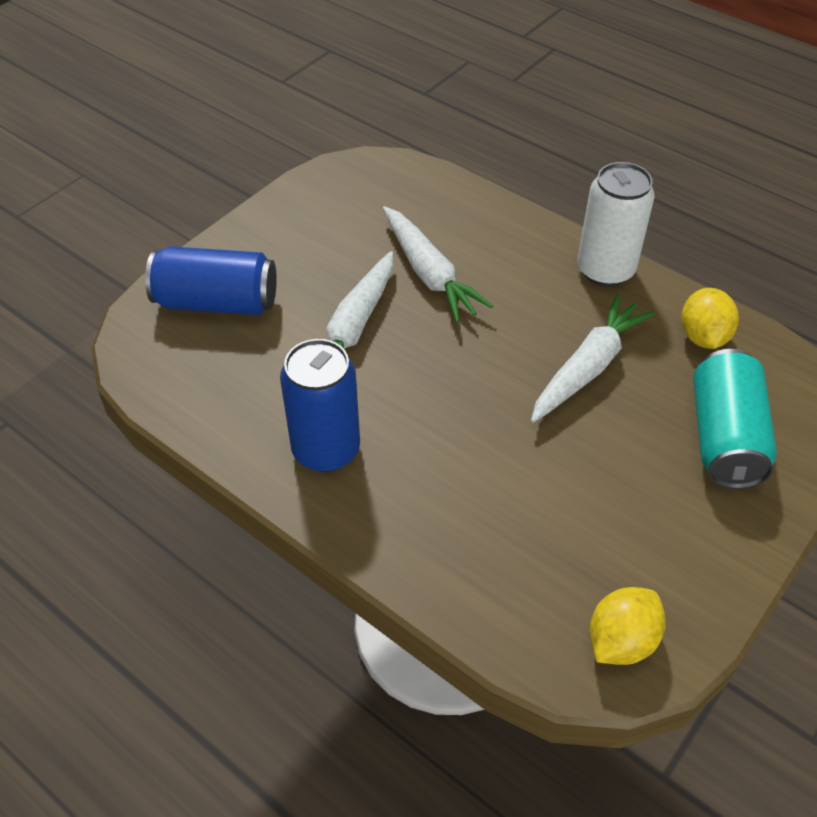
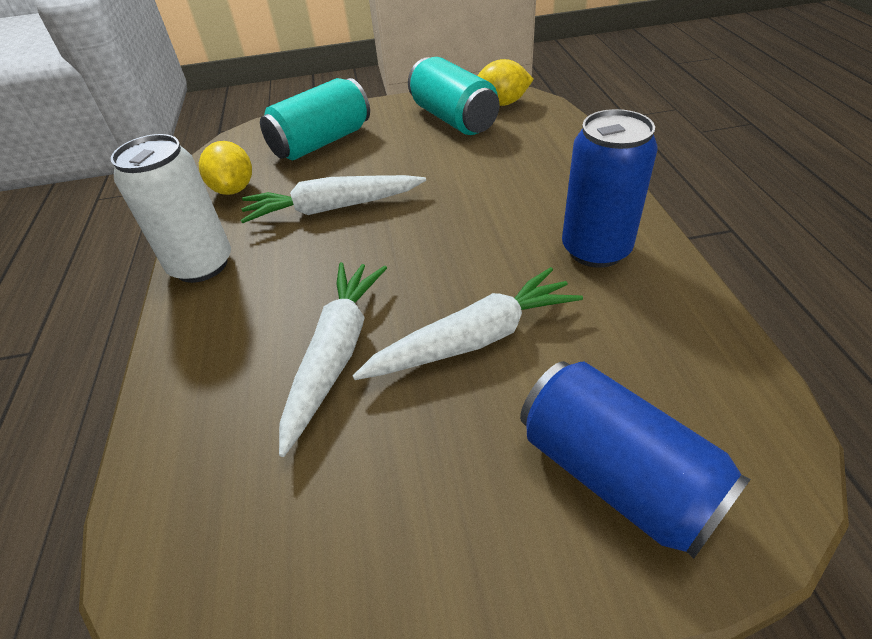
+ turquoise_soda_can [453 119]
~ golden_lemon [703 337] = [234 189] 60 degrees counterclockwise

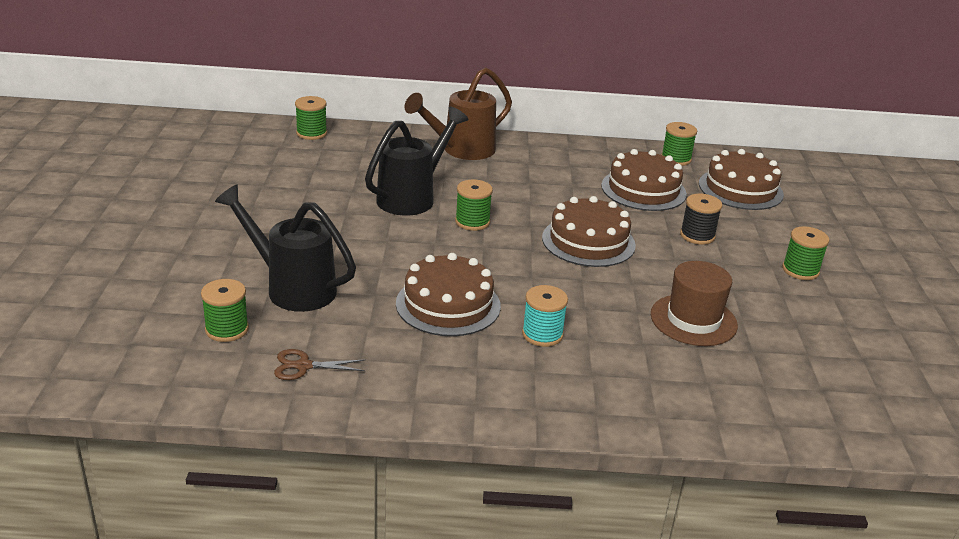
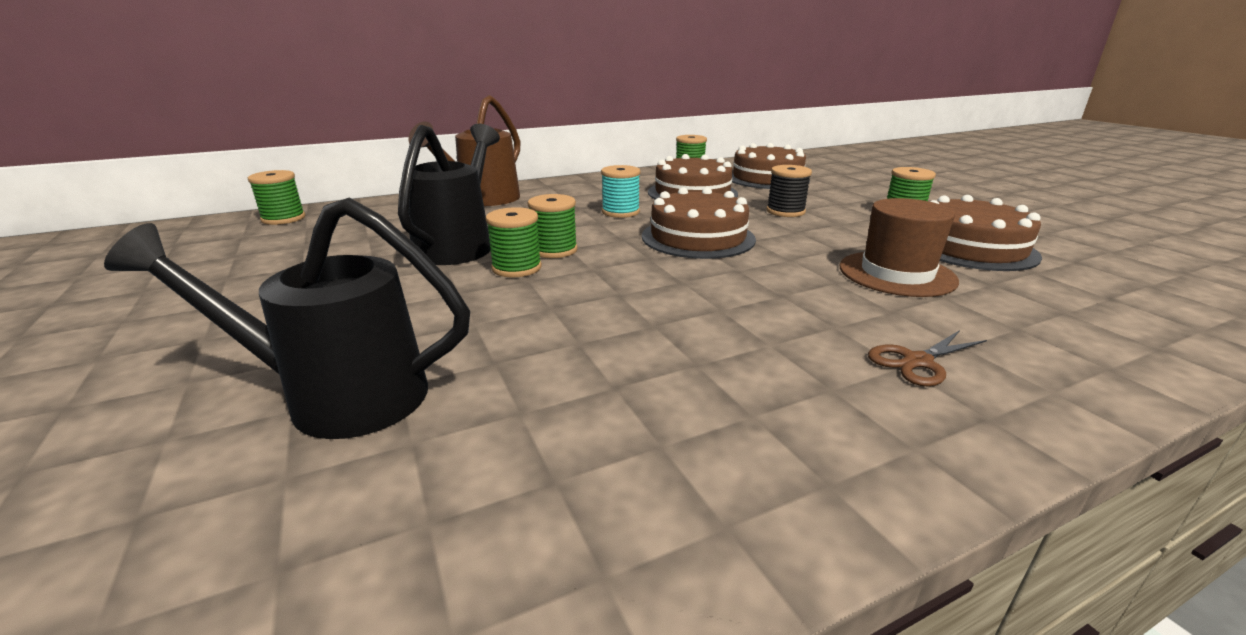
~ leaf-green_spool [227 329] to [516 268]
~ dark_brown_scissors [303 366] to [917 362]
~ dark_brown_gateau [448 304] to [970 248]
~ turquoise_spool [542 334] to [620 212]

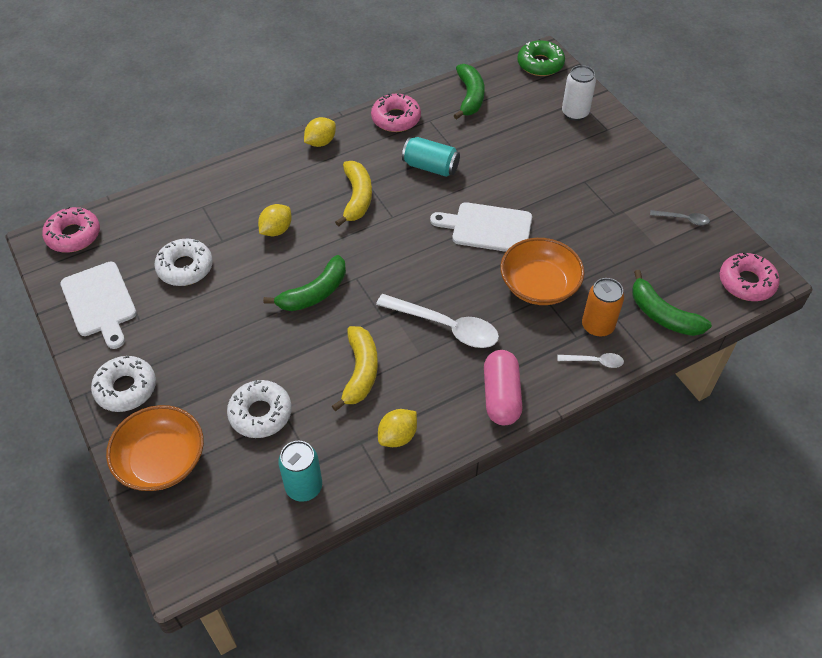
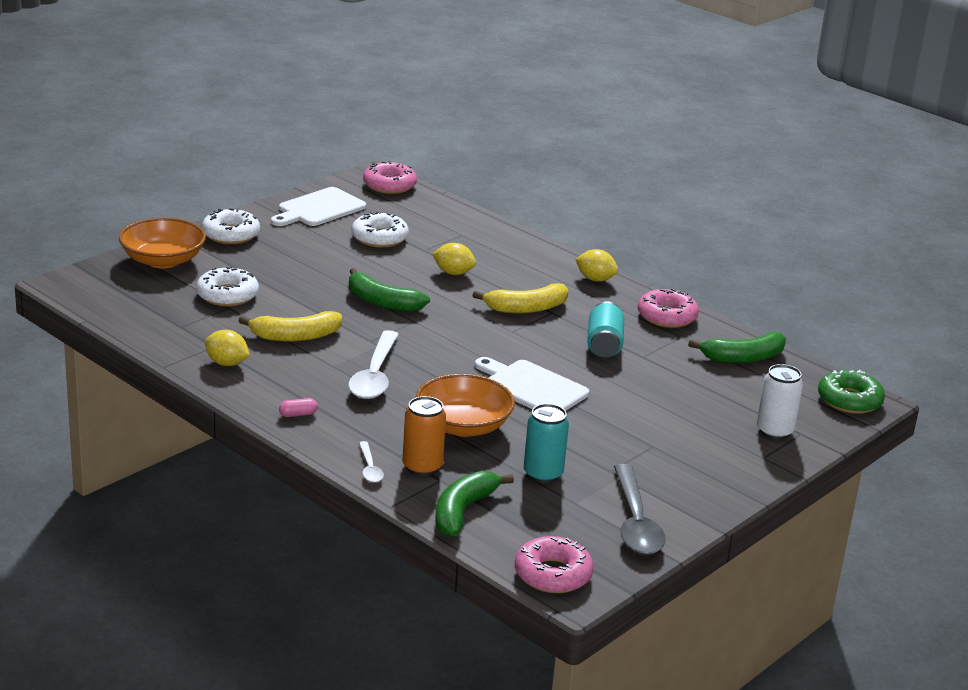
~ turquoise_soda_can [304 487] to [543 474]
~ snow-white_chopping_board [487 227] = [532 387] 45 degrees counterclockwise
~ pink_pill [501 396] = [298 414] x0.43
~ gray_teaspoon [683 219] = [635 521] x2.04

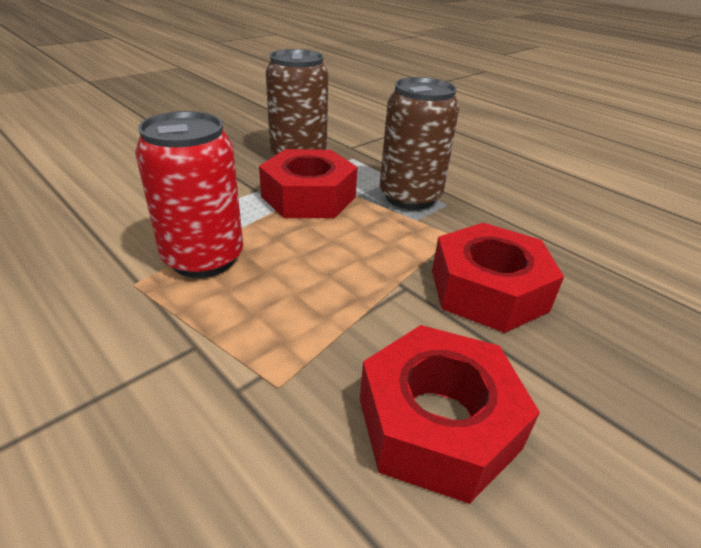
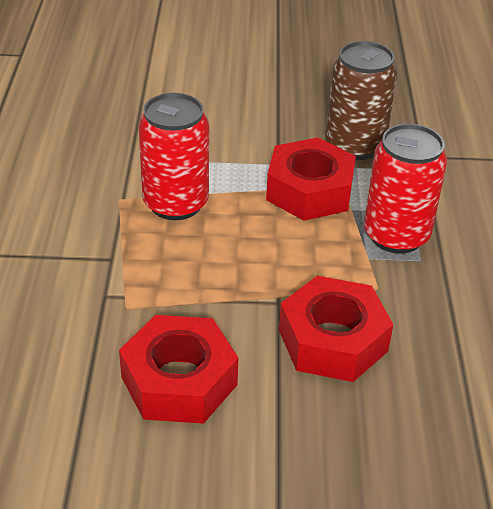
~ dark_brown_soda_can [410 197] to red_soda_can [396 235]

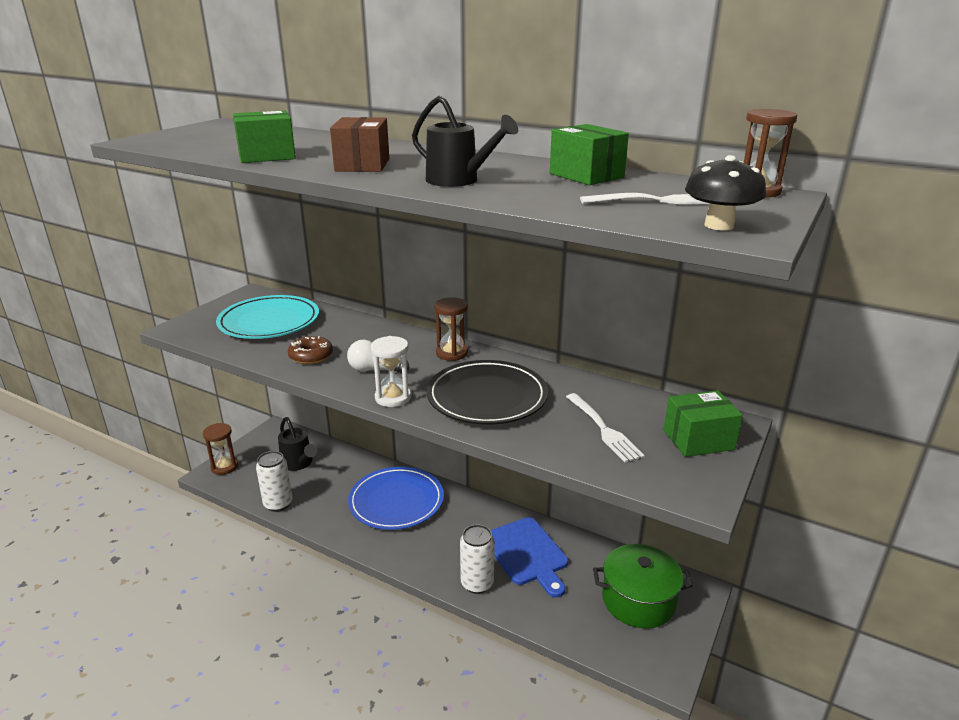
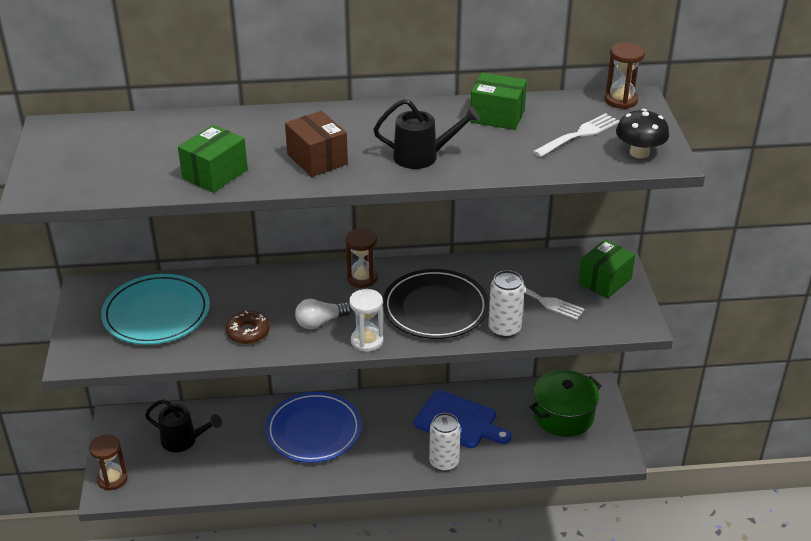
~ snow-white_soda_can [278 504] to [504 329]

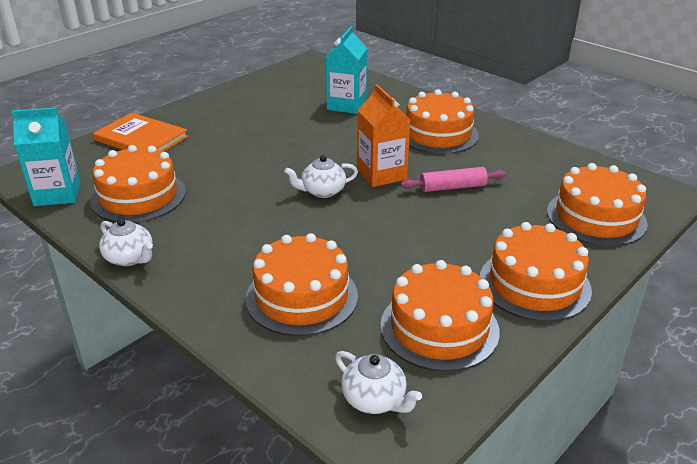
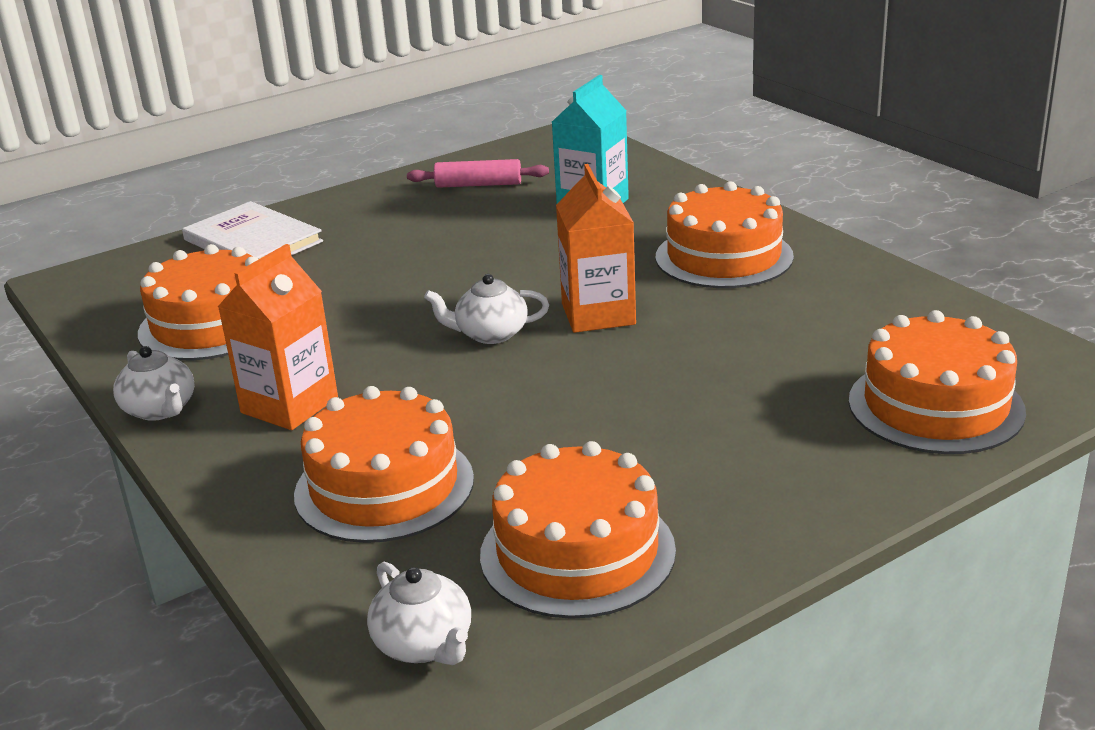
- turquoise_milk_carton [57 194]
- orange_gateau [534 284]
+ orange_milk_carton [289 405]
~ pink_dough_roller [452 187] to [478 185]
~ orange_book [141 138] to snow-white_book [252 241]

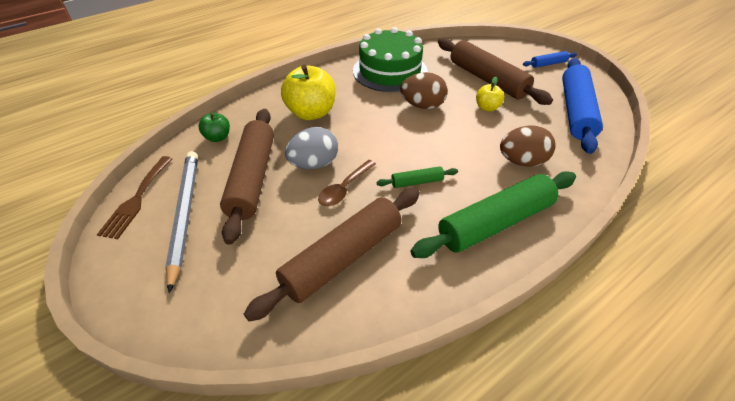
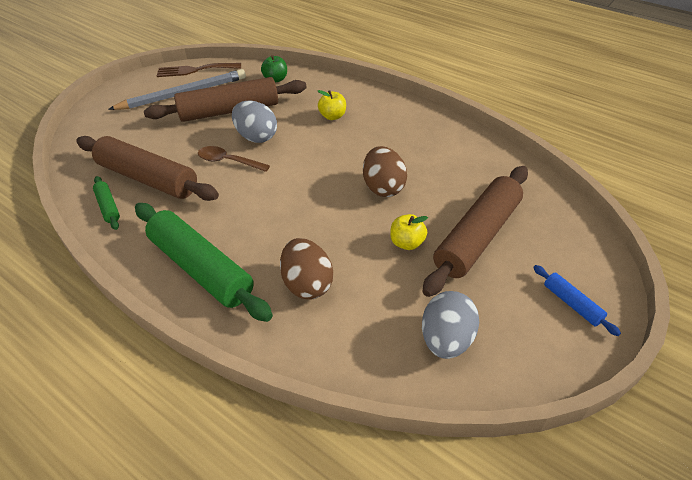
- leaf-green_gateau [390 71]
~ leaf-green_dough_roller [417 182] to [108 207]
~ blue_dough_roller [575 111] to gray_egg [446 340]
~ golden_apple_fruit [311 113] = [332 116] x0.52

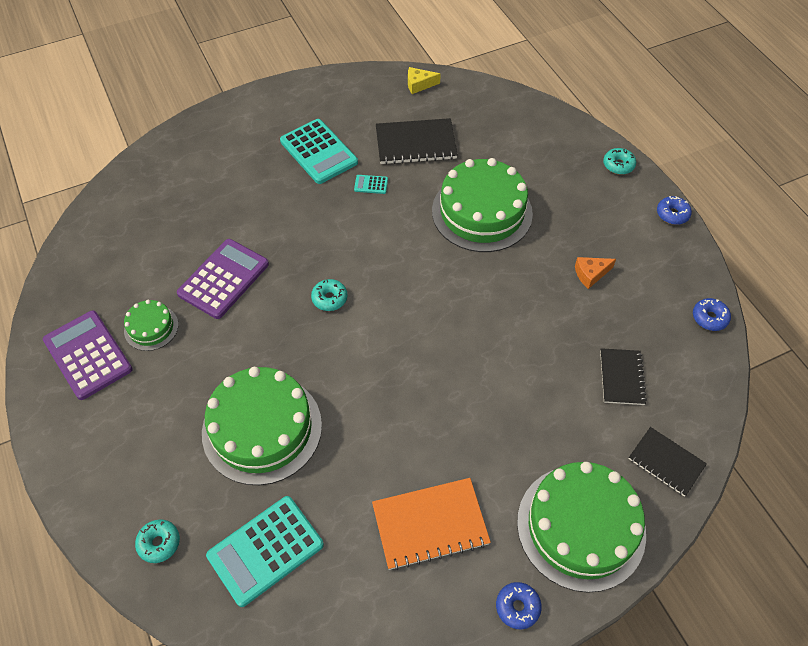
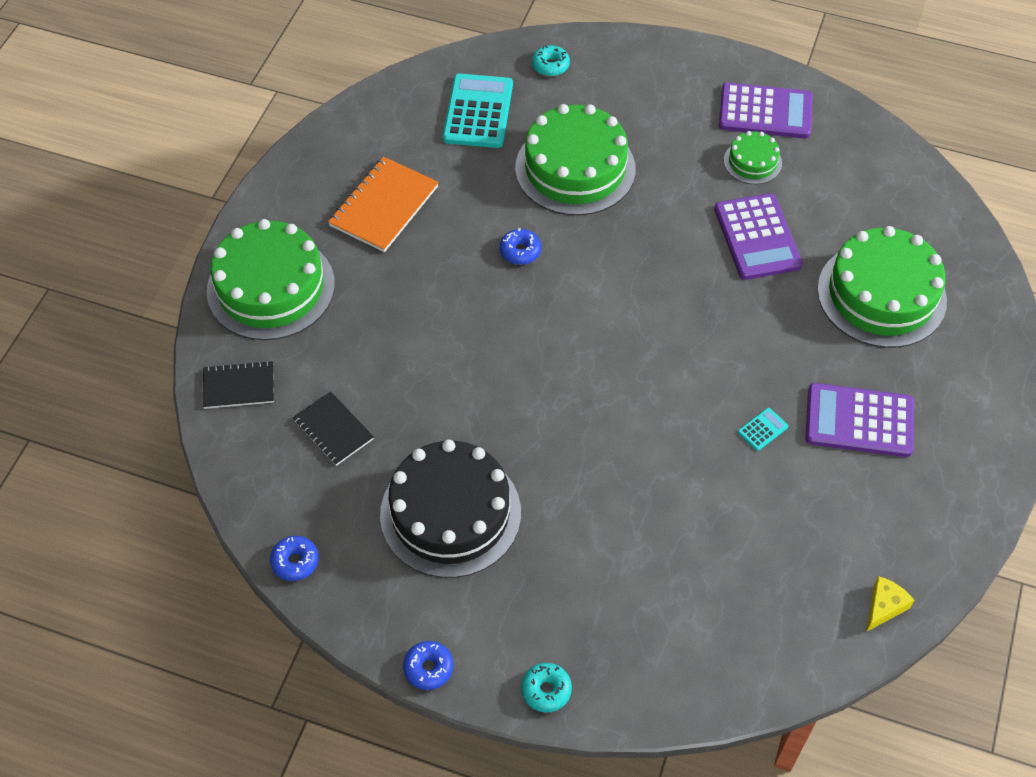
- turquoise_doughnut [329 298]
- ebony_notepad [416 143]
~ leaf-green_gateau [482 212] to [881 294]
~ blue_doughnut [517 607] to [520 251]
~ orange_cheese [590 274] to ebony_gateau [450 513]
~ turquoise_adding_machine [318 152] to royal_purple_adding_machine [859 421]

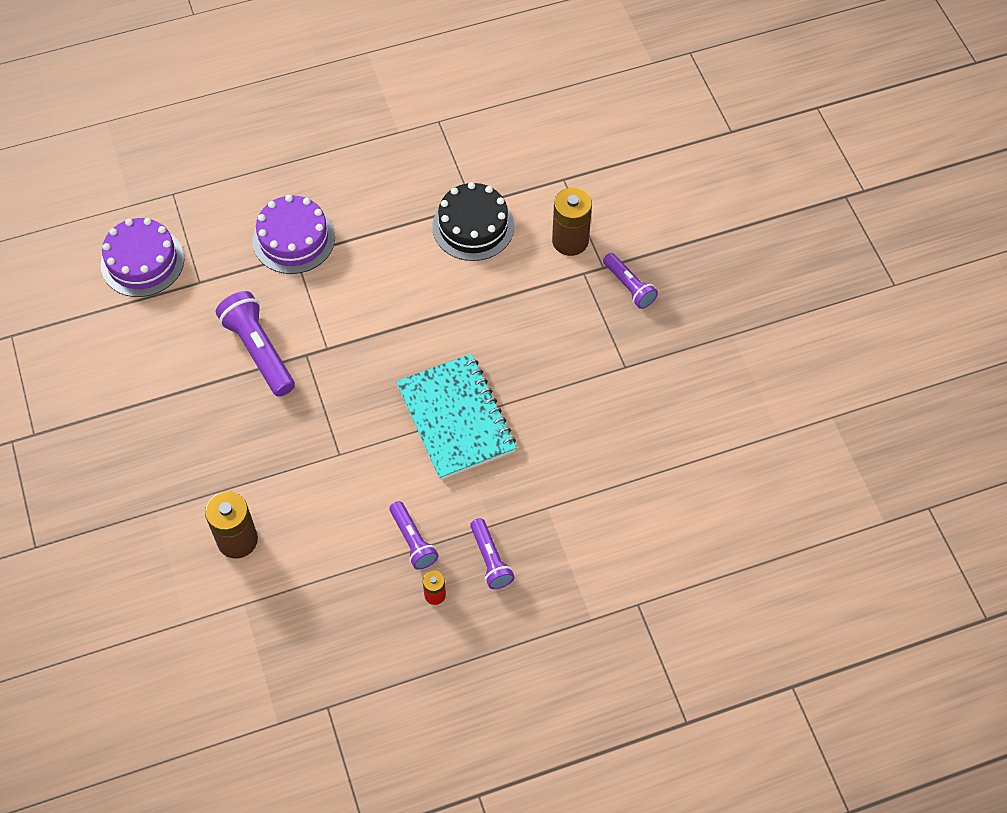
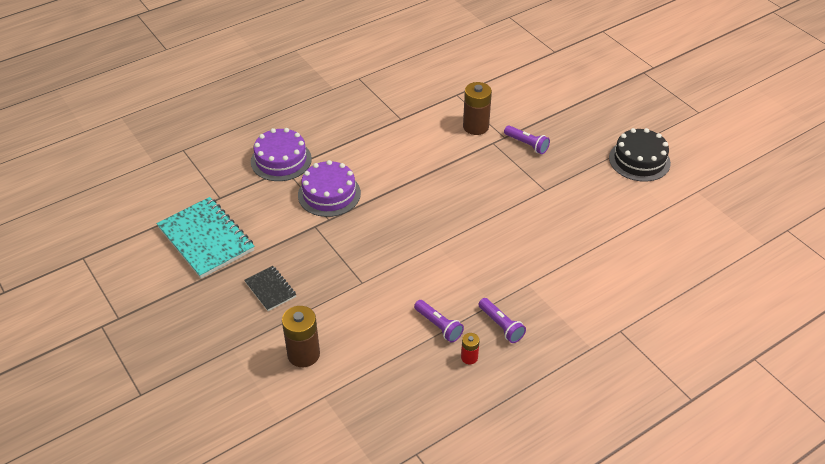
- royal_purple_flashlight [259 351]
+ ebony_notepad [270 289]
~ royal_purple_gateau [142 262] to [329 194]
~ turquoise_notepad [456 418] to [206 239]
~ ebony_gateau [473 226] to [639 160]

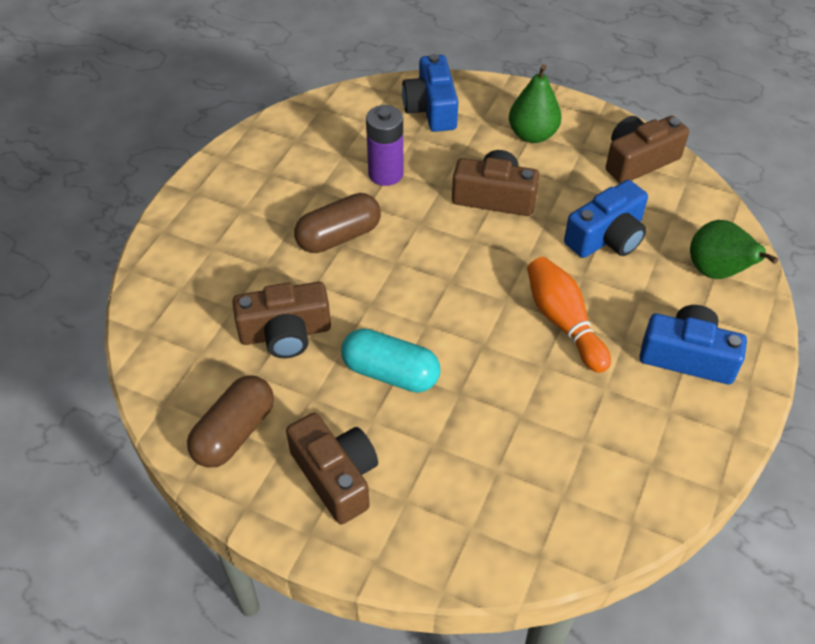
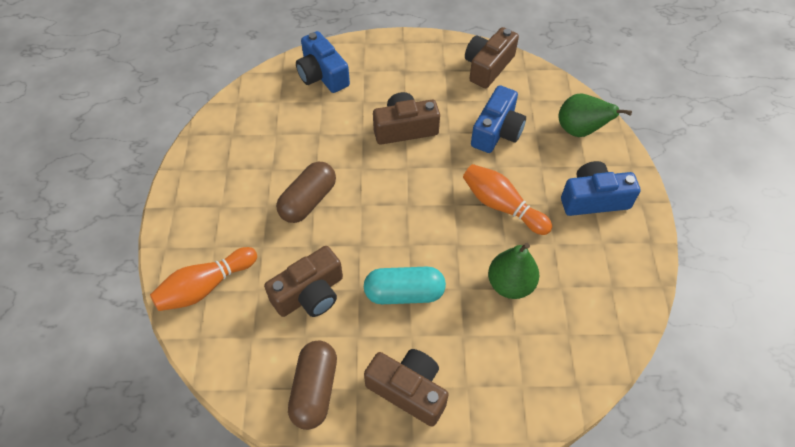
- royal_purple_power_cell [385 174]
+ orange_tenpin [205 286]
~ leaf-green_toy_pear [532 135] to [510 284]

